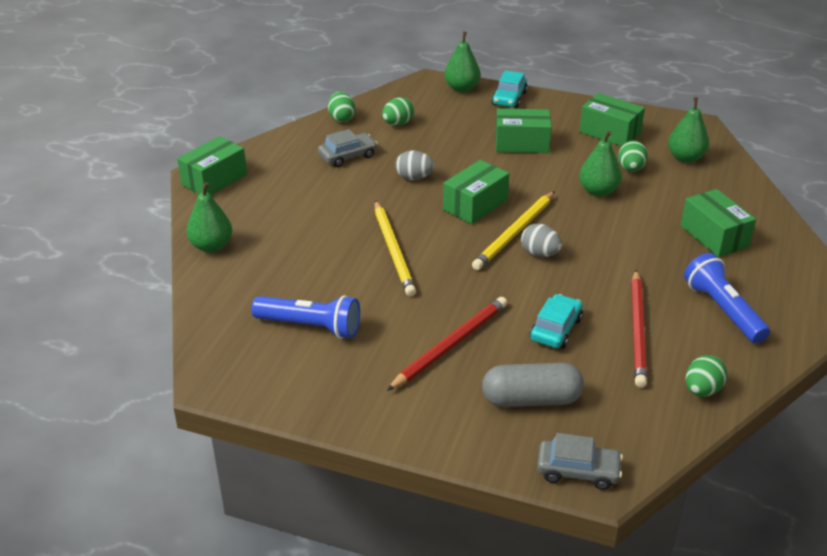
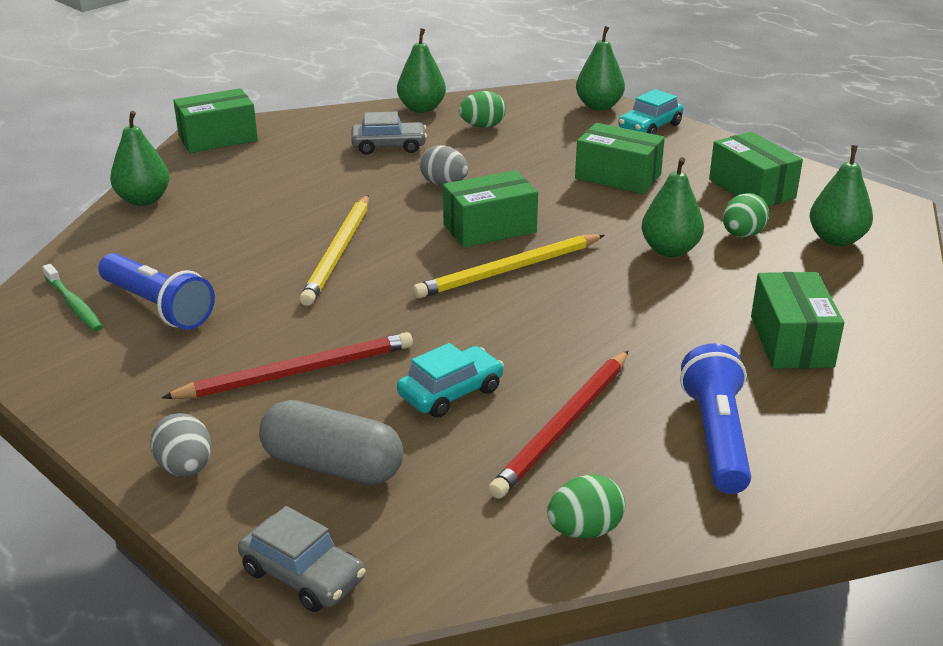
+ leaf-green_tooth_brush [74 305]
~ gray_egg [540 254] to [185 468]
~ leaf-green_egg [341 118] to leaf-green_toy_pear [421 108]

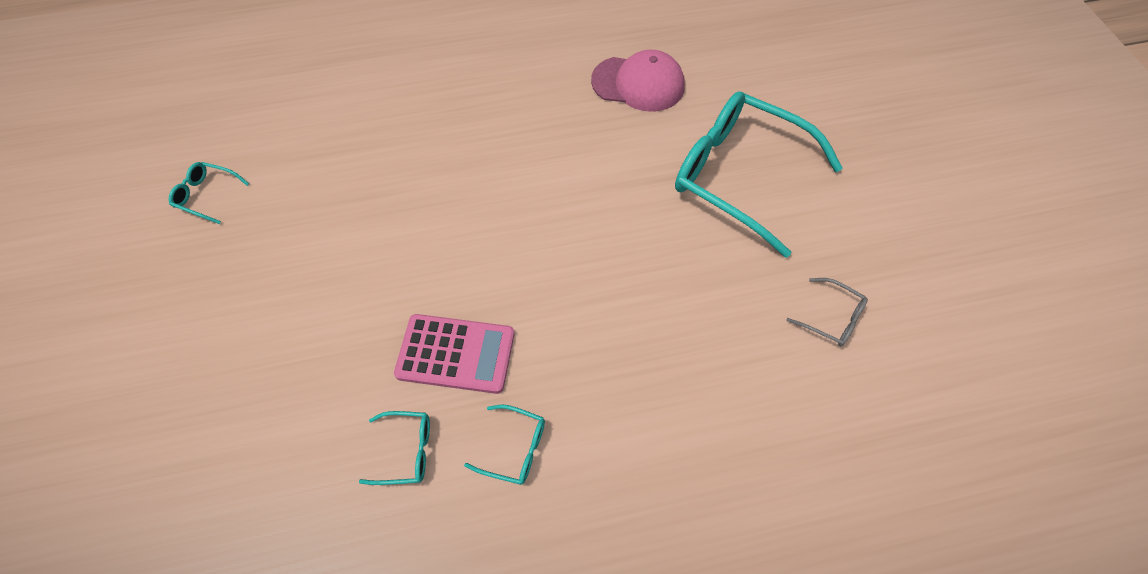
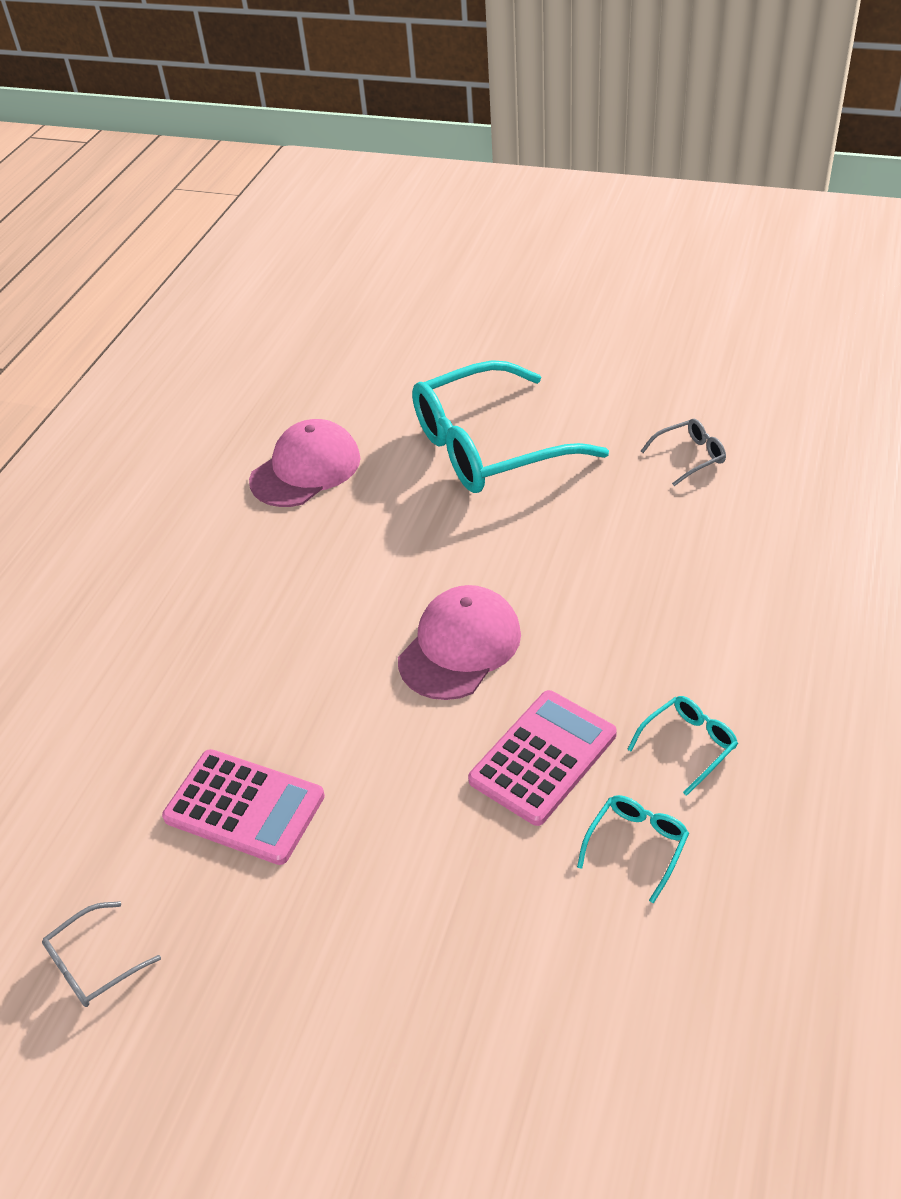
+ pink_adding_machine [244 807]
+ pink_peaked_cap [460 646]
~ turquoise_eyeglasses [207 195] to gray_eyeglasses [94 963]

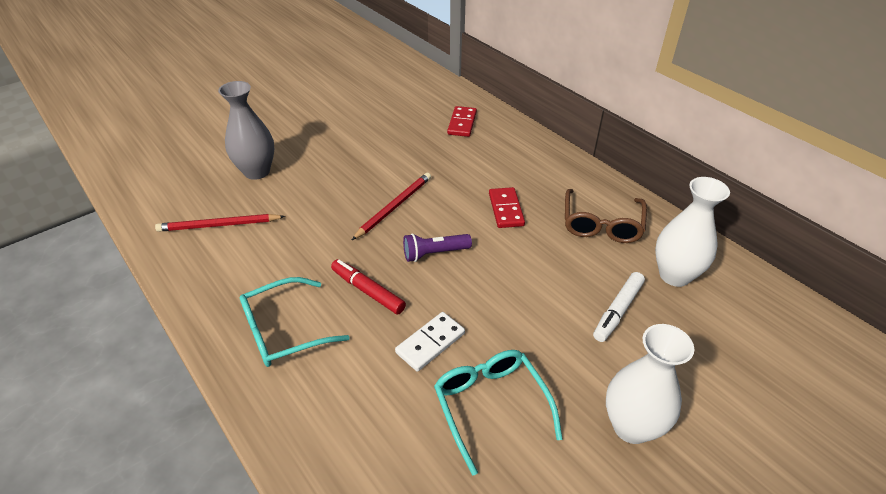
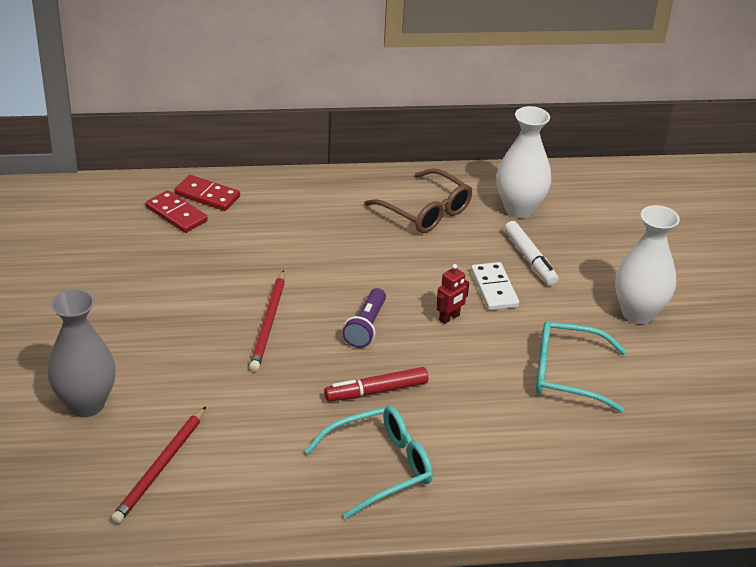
+ red_robot_figure [449 318]
~ snow-white_domino [430 343] to [494 289]
~ red_domino [506 209] to [207 195]
~ turquoise_eyeglasses [284 330] = [379 467] 120 degrees counterclockwise
~ red_lead_pencil [394 207] = [268 323] 150 degrees counterclockwise

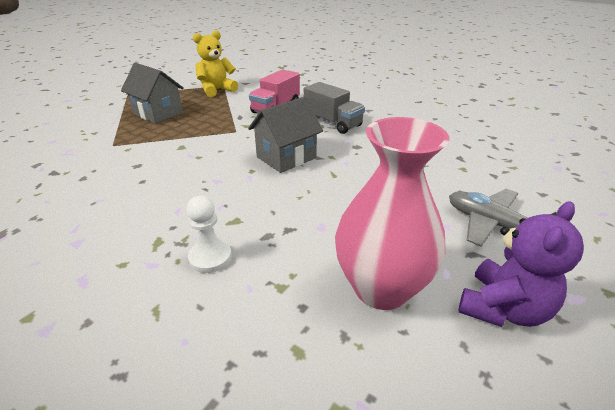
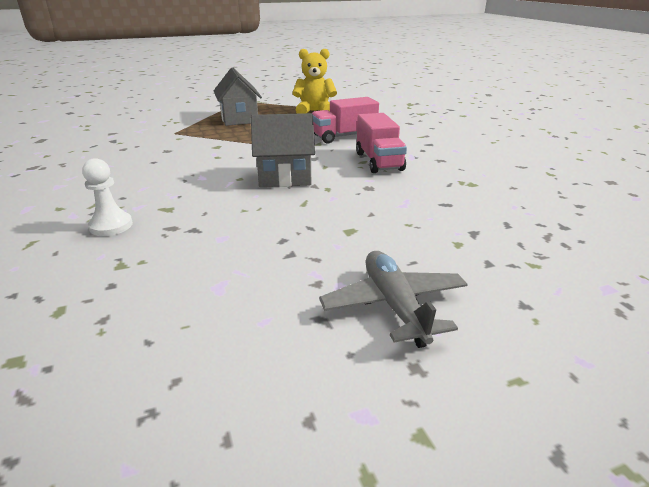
- pink_flower_vase [381 288]
- royal_purple_teddy_bear [502 308]
~ gray_lorry [332 123] to pink_lorry [379 162]

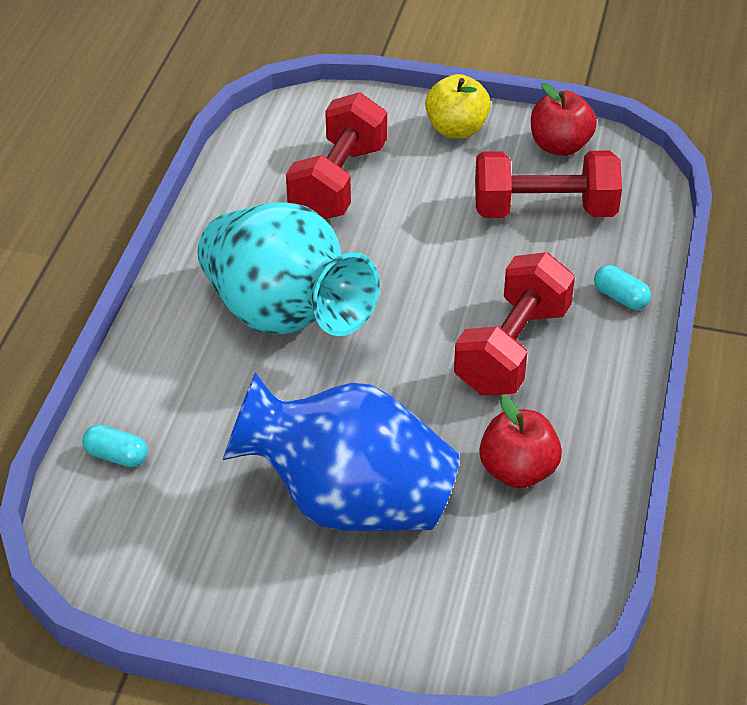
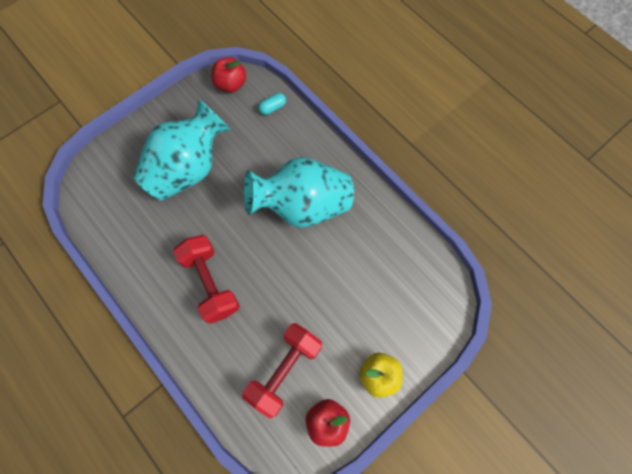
- red_hand_weight [338 182]
- turquoise_pill [620 297]
~ red_apple_fruit [518 471] to [231 84]
~ blue_flower_vase [348 501] to turquoise_flower_vase [188 168]

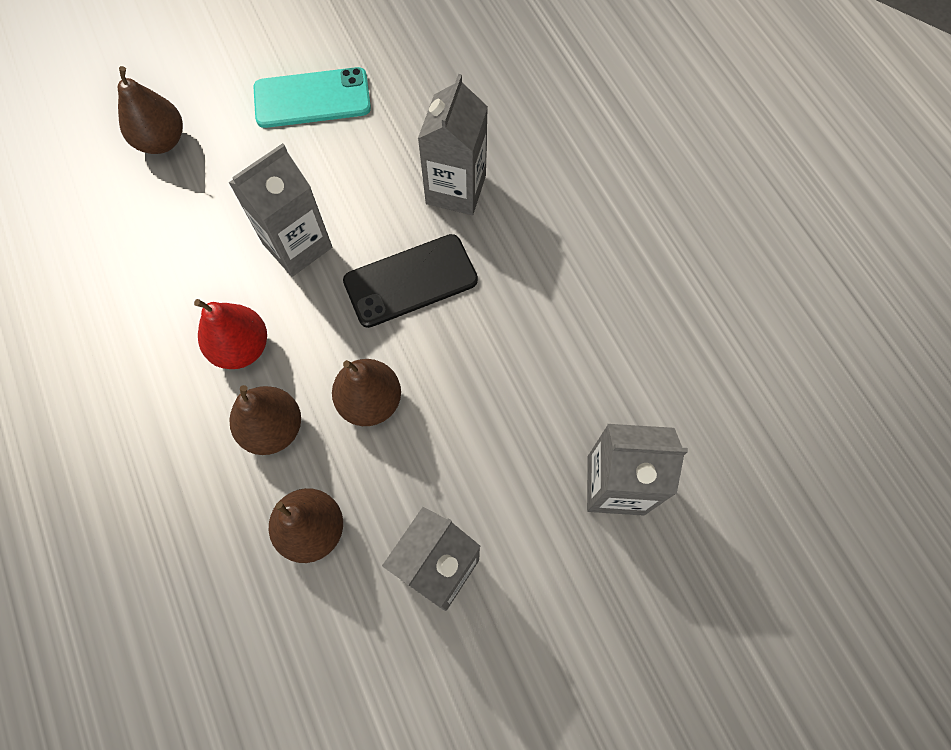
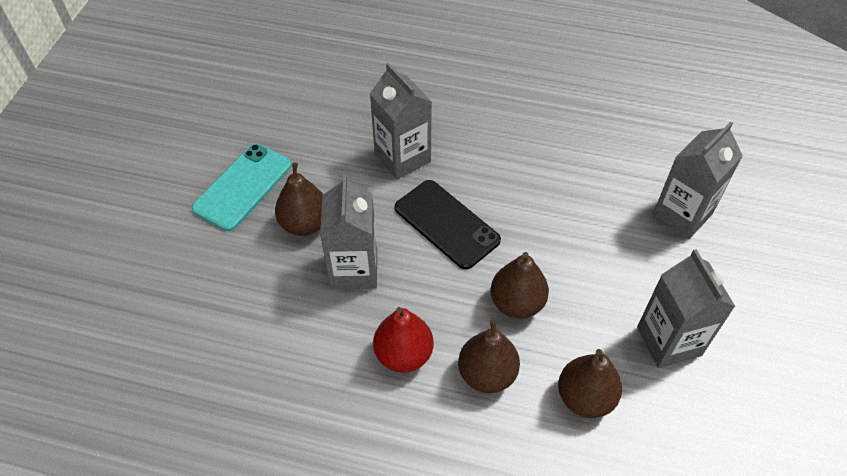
~ dark_brown_toy_pear [162 141] to [305 224]
~ ebony_mobile_phone [410 281] = [446 224] 60 degrees counterclockwise

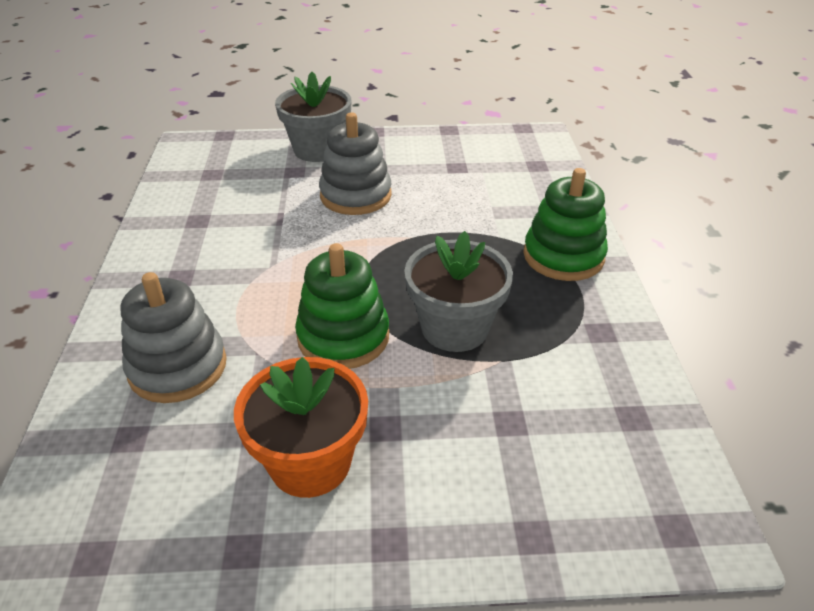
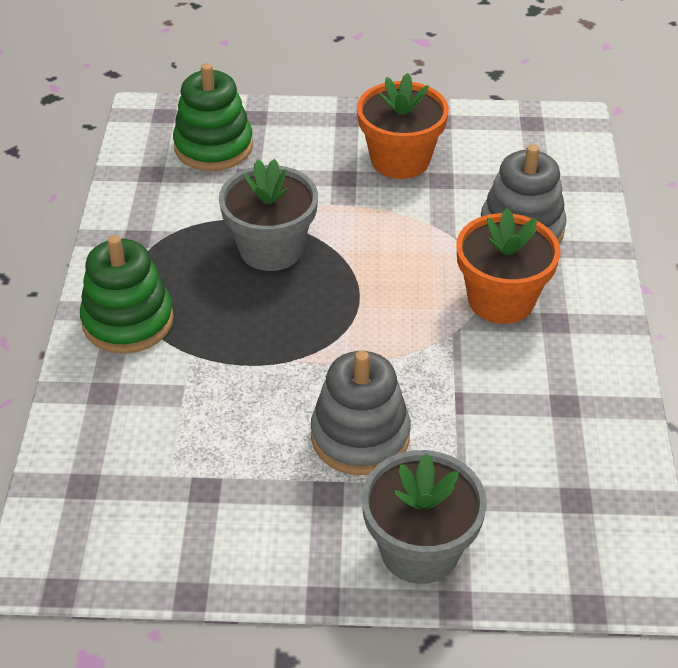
+ orange_potted_plant [501 300]
~ leaf-green_stacking_rings [343 337] to [213 147]

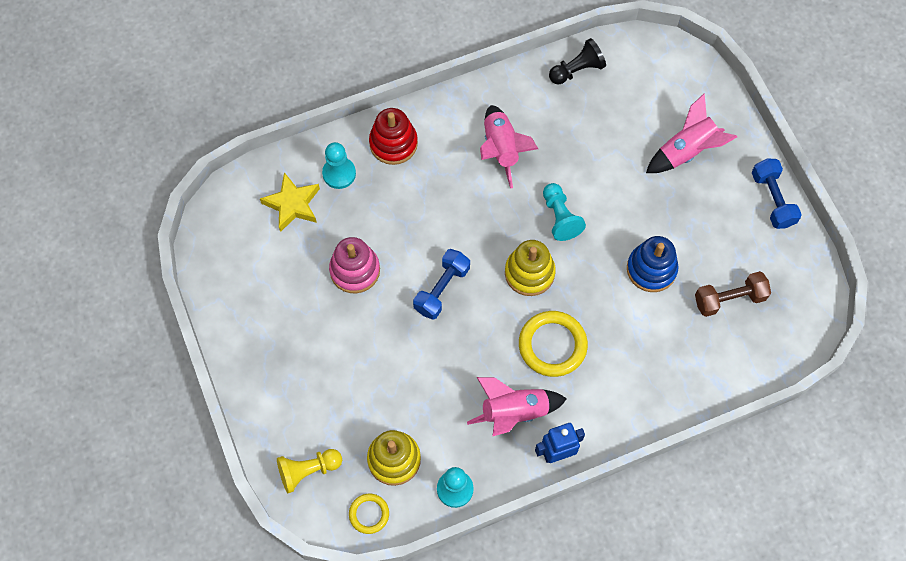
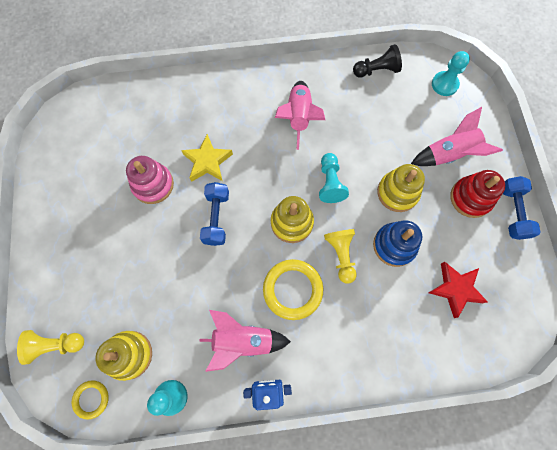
+ golden_pawn [341 255]
+ golden_stacking_rings [397 192]
~ golden_star [292 204] to [207 161]
~ turquoise_pawn [339 173] to [444 84]
~ red_stacking_rings [393 143] to [470 198]
~ dark_brown_hand_weight [729 299] to red_star [455 289]
~ blue_hand_weight [442 289] = [216 218] 45 degrees counterclockwise

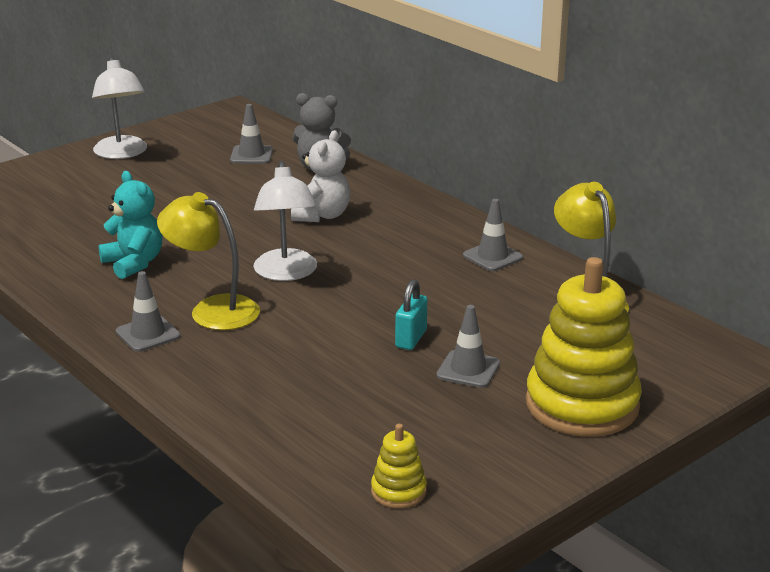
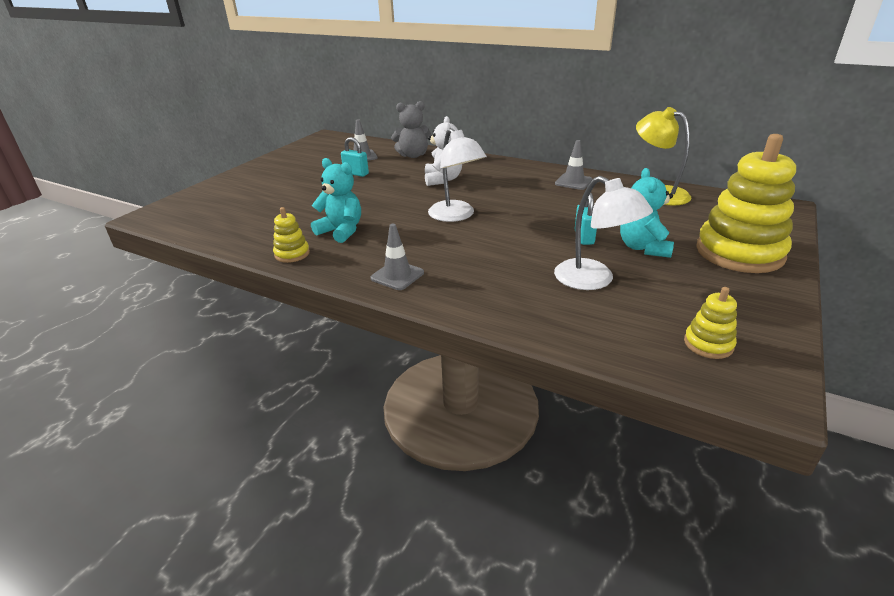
- golden_reading_lamp [212 310]
+ golden_stacking_rings [292 254]
+ turquoise_padlock [356 173]
~ snow-white_reading_lamp [122 153] to [594 280]
~ gray_road_cone [468 369] to turquoise_teddy_bear [643 248]

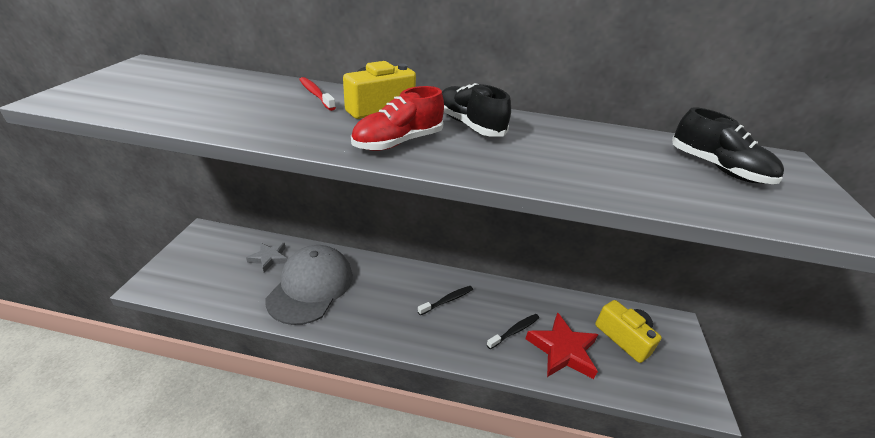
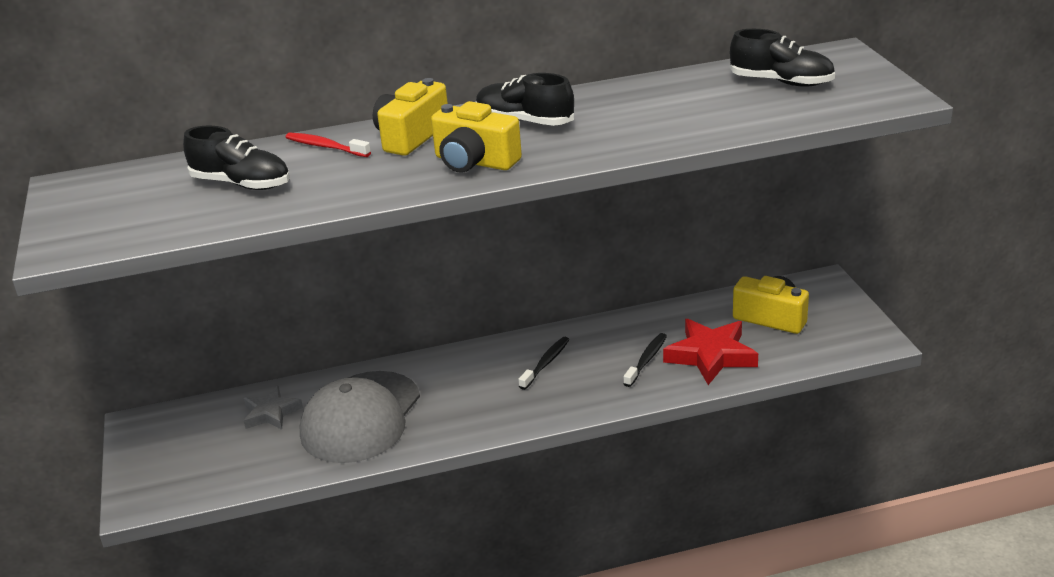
+ ebony_shoe [241 184]
~ red_shoe [398 142] to golden_camera [474 162]
~ gray_peaked_cap [311 286] = [360 417] 150 degrees counterclockwise

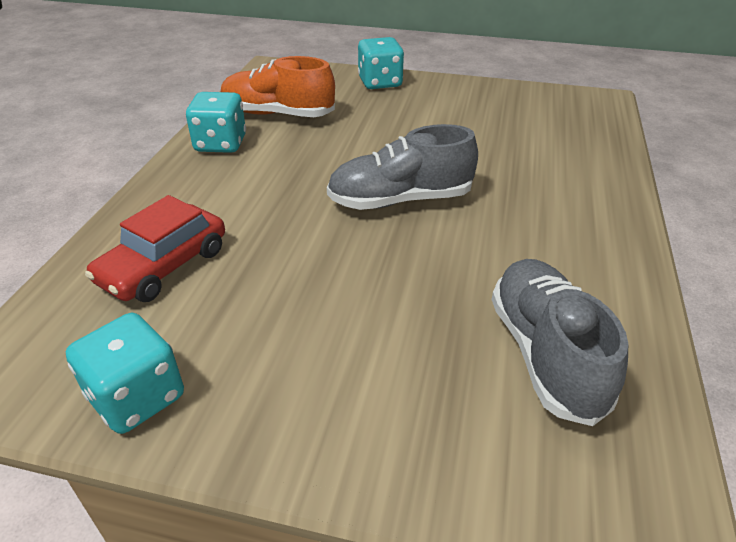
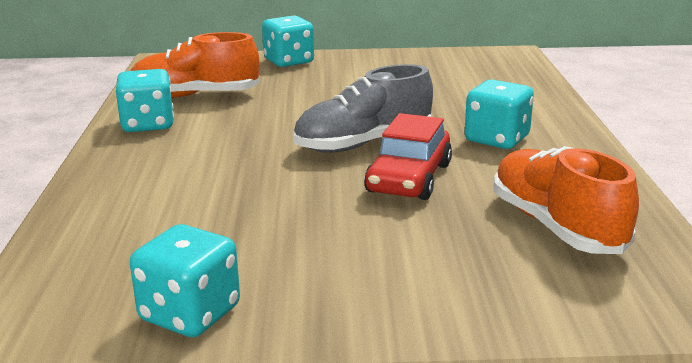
+ turquoise_dice [497 139]
~ red_automobile [164 266] to [409 178]
~ gray_shoe [545 353] to orange_shoe [556 226]

